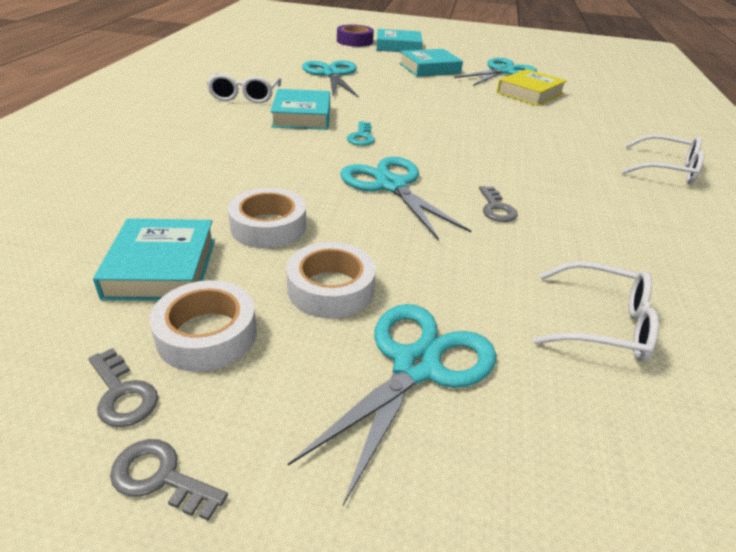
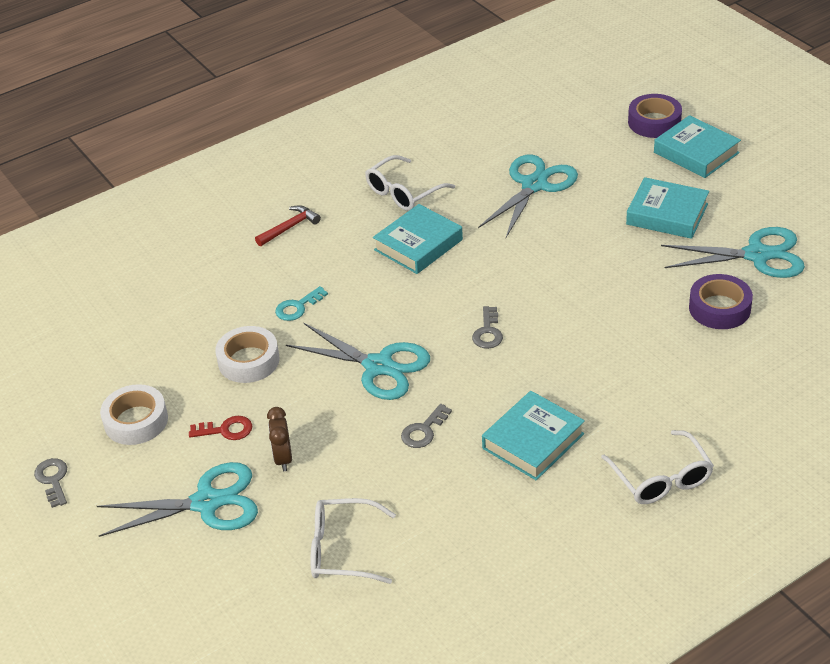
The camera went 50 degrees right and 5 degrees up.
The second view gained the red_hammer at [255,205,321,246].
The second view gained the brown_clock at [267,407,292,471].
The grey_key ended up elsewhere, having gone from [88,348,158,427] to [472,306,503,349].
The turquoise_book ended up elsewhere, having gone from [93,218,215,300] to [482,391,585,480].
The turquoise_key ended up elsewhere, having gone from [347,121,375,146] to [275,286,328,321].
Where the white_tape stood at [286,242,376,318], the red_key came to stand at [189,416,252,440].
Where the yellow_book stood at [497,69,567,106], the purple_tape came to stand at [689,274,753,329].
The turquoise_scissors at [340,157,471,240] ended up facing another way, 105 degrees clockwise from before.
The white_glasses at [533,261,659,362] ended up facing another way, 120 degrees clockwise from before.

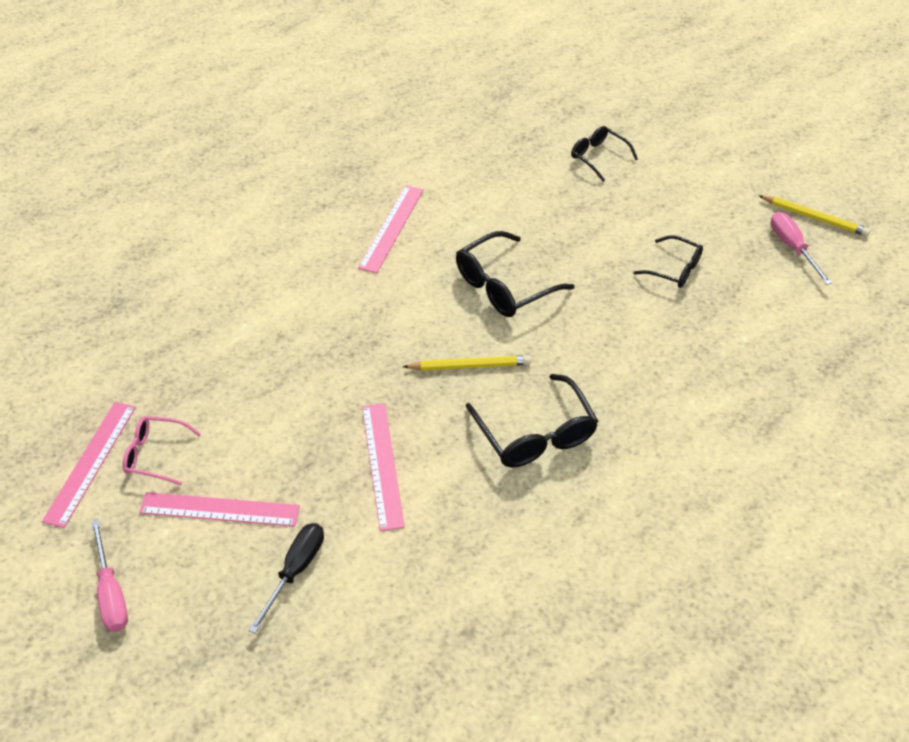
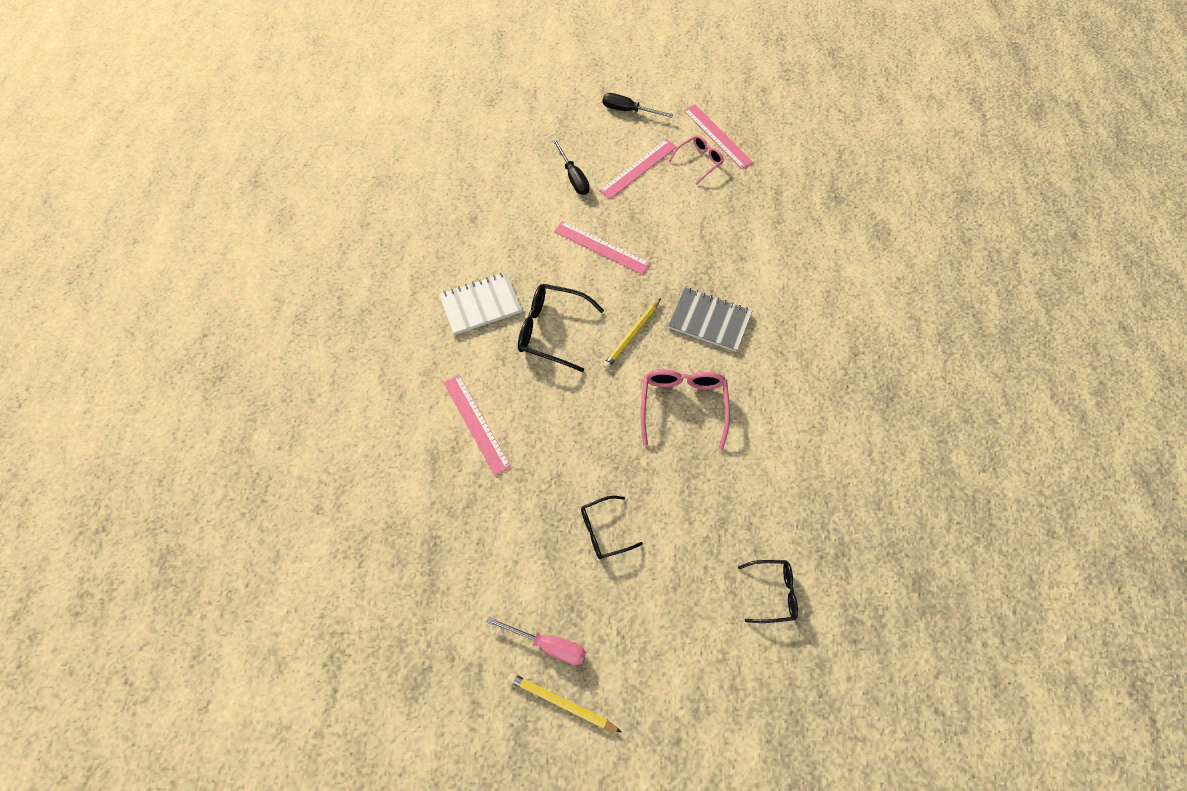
The camera went 130 degrees right and 15 degrees up.
The second view gained the white_notebook at [439,272,522,335].
The second view gained the grey_notebook at [668,288,752,352].
The pink_ruler ended up elsewhere, having gone from [358,185,424,273] to [443,375,511,476].
What was the pink_screwdriver at [91,520,128,632] turned into the black_screwdriver at [603,93,673,118].
What was the black_glasses at [456,231,575,317] turned into the pink_glasses at [641,369,730,450].
The yellow_pencil at [758,195,870,237] ended up facing another way, 45 degrees clockwise from before.

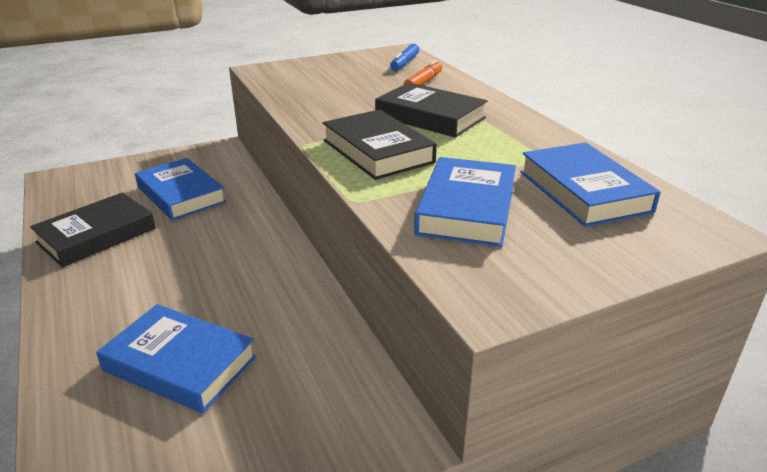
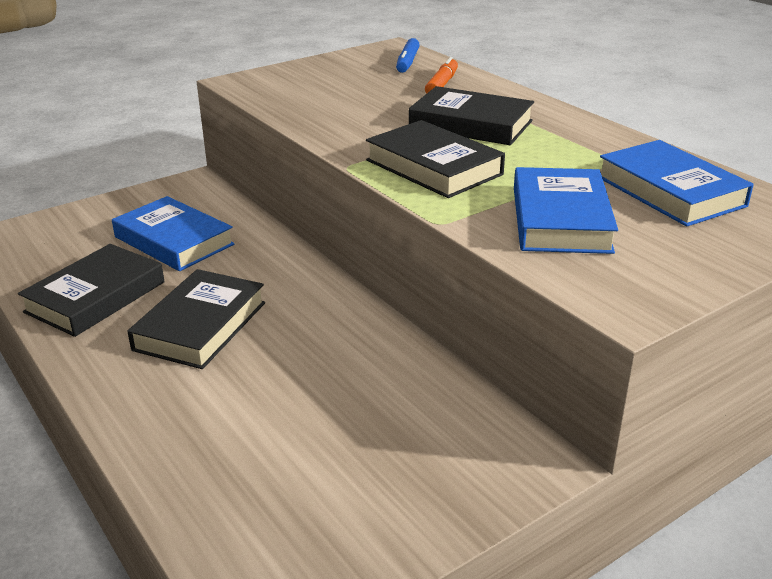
The camera went 10 degrees left and 0 degrees up.
The second view lost the blue_book at [96,304,257,413].
The second view gained the black_book at [127,269,265,369].

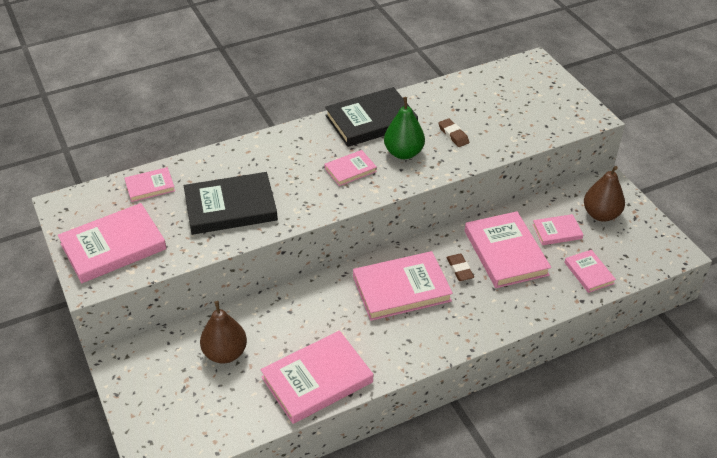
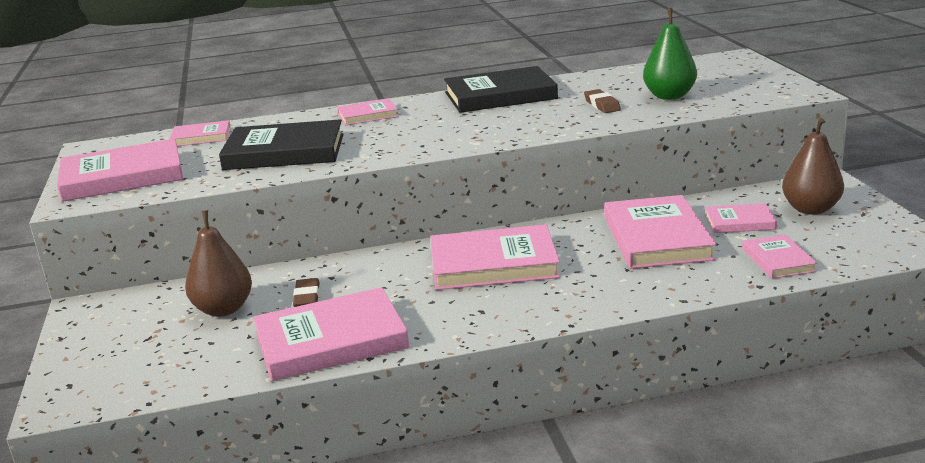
The camera went 15 degrees right and 20 degrees down.
The pink_book ended up elsewhere, having gone from [325,150,377,186] to [337,98,398,126].
The green_pear ended up elsewhere, having gone from [384,97,425,159] to [643,8,697,100].
The brown_eraser ended up elsewhere, having gone from [446,254,474,281] to [293,278,320,307].

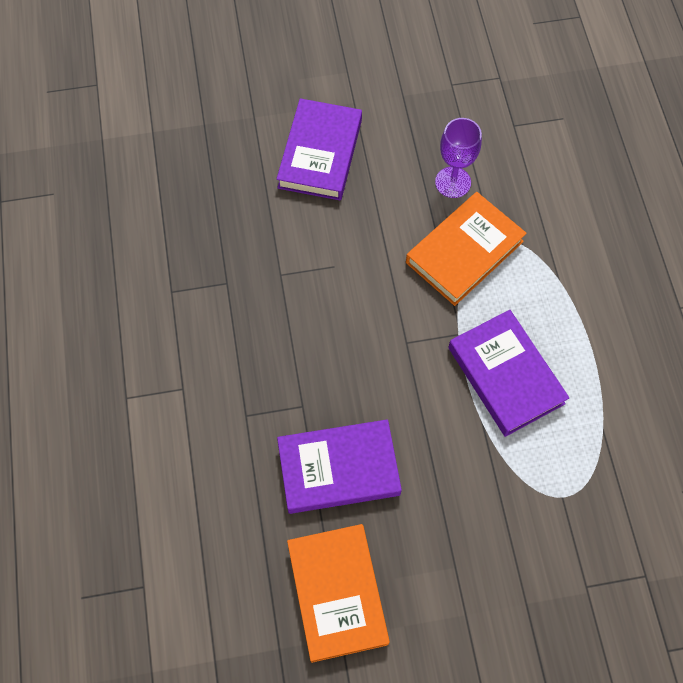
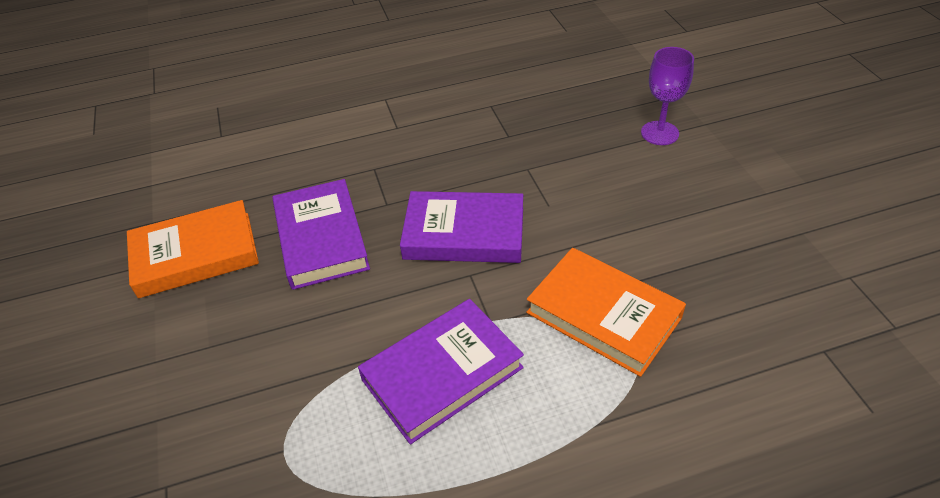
The camera went 85 degrees right and 20 degrees down.
The purple_book ended up elsewhere, having gone from [277,98,362,201] to [400,191,523,263].
The purple_goblet ended up elsewhere, having gone from [435,118,482,198] to [641,47,694,145].

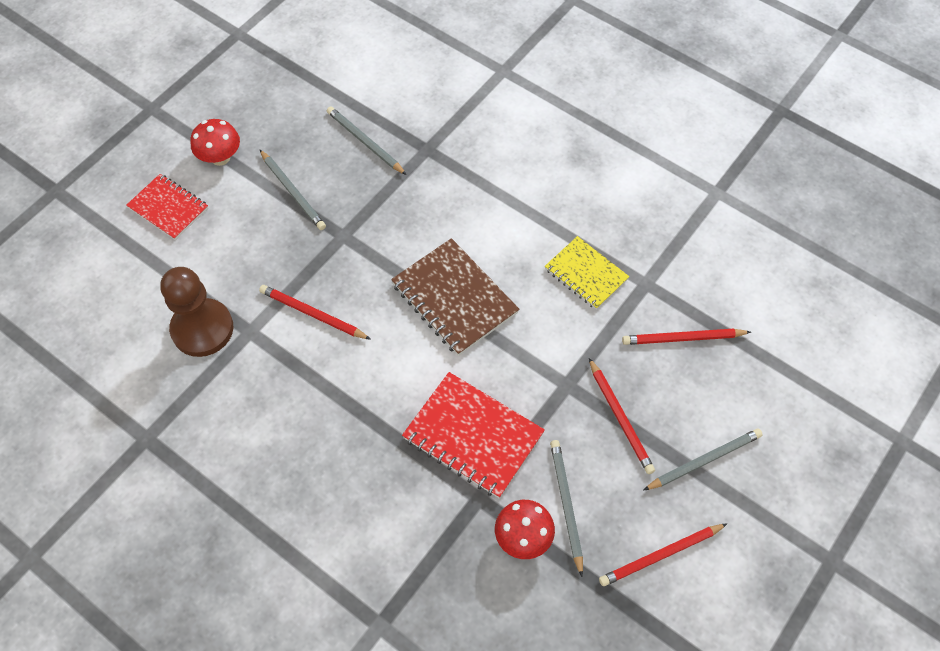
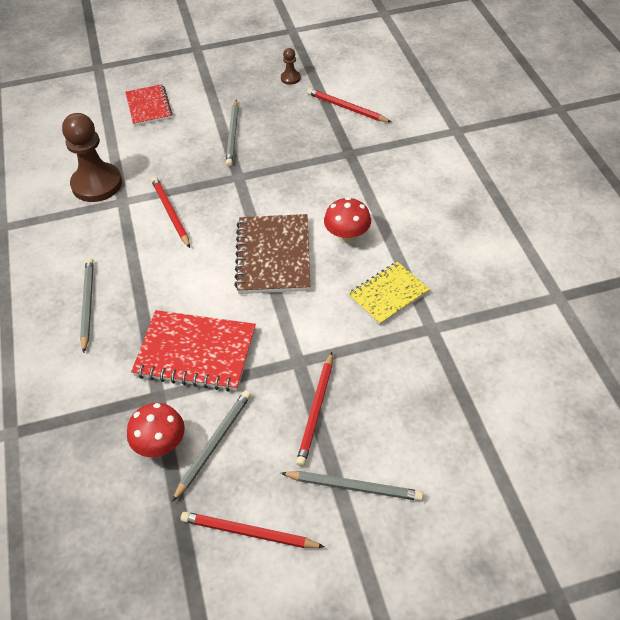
The camera went 40 degrees right and 10 degrees down.
The second view gained the brown_pawn at [281,48,301,85].
The red_mushroom ended up elsewhere, having gone from [190,119,240,166] to [324,197,371,244].
The grey_pencil ended up elsewhere, having gone from [327,106,407,175] to [80,258,94,353].
The red_pencil ended up elsewhere, having gone from [622,329,751,345] to [307,88,391,122].
The red_notebook at [402,372,545,498] ended up facing another way, 60 degrees counterclockwise from before.
The yellow_notebook at [545,236,629,310] ended up facing another way, 60 degrees clockwise from before.

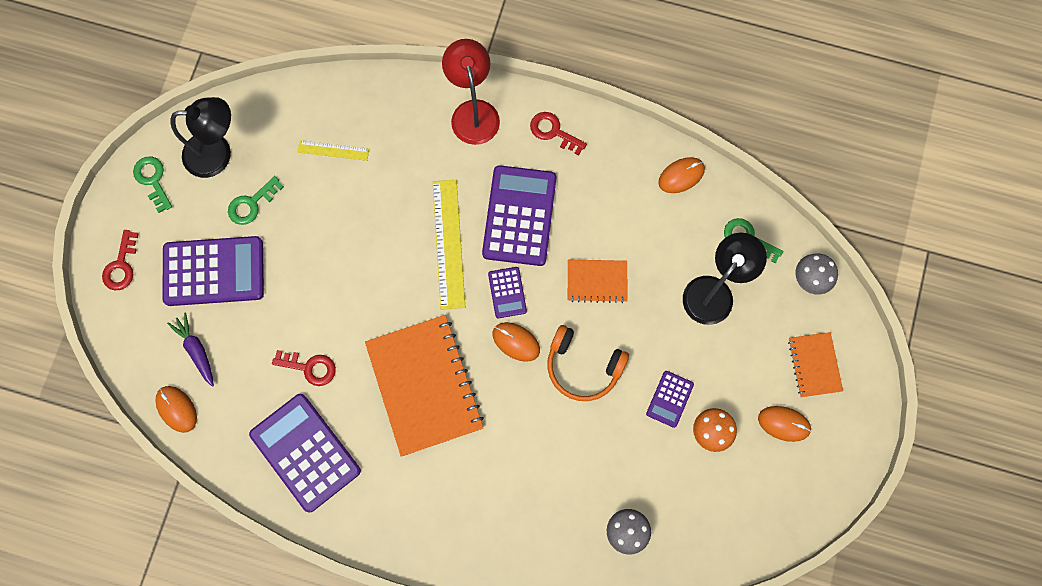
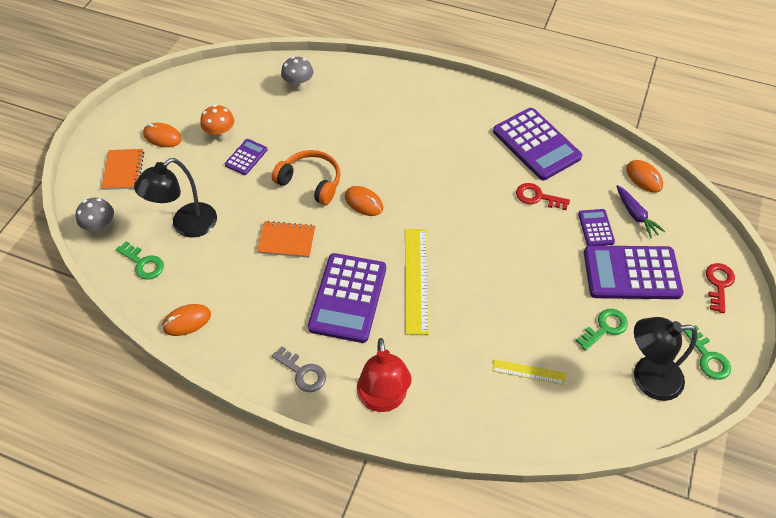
The camera went 175 degrees left and 20 degrees down.
The second view lost the orange_notebook at [365,315,484,457].
The purple_calculator ended up elsewhere, having gone from [488,267,527,318] to [578,209,615,246].
What was the red_key at [530,112,587,155] turned into the grey_key at [272,346,326,392].

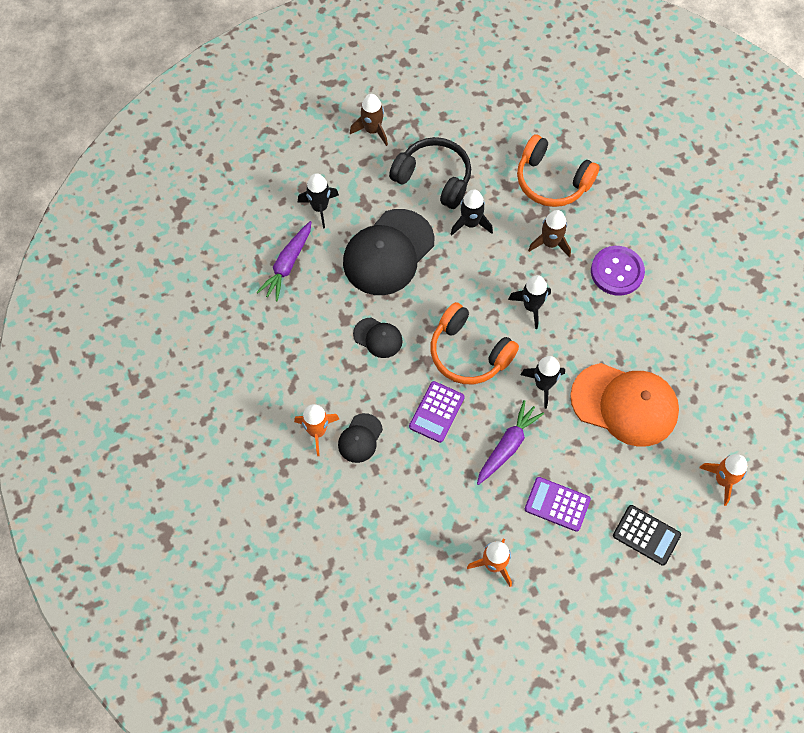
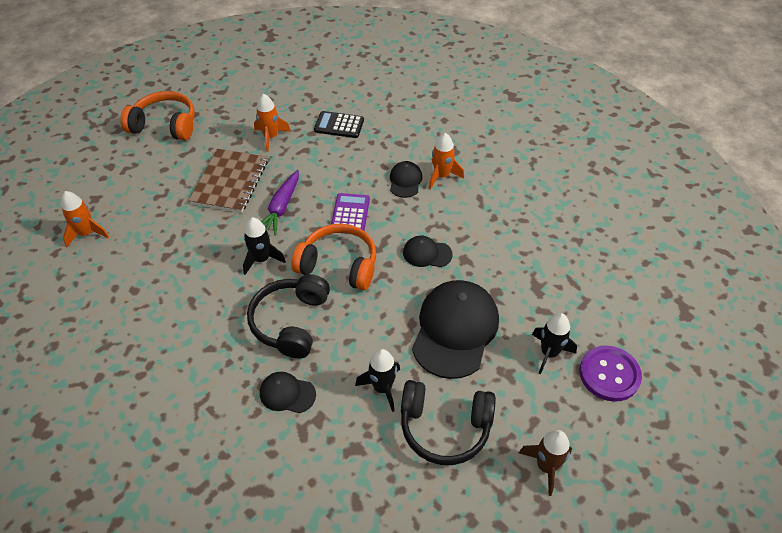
The camera went 160 degrees right and 15 degrees down.
The second view lost the purple_carrot at [257,221,311,301].
The second view lost the orange_cap at [570,363,679,447].
The orange_headphones ended up elsewhere, having gone from [517,134,599,207] to [120,91,195,141].
The purple_button ended up elsewhere, having gone from [591,246,645,296] to [580,346,642,402].
The black_calculator ended up elsewhere, having gone from [613,505,681,566] to [314,111,364,138].
Where the black_rocket stood at [508,275,551,329], the black_headphones came to stand at [247,274,330,359].
Where the purple_calculator stood at [525,477,591,532], the brown_notebook came to stand at [188,149,268,213].
Where the brown_rocket stood at [528,210,571,258], the black_cap came to stand at [260,372,316,413].

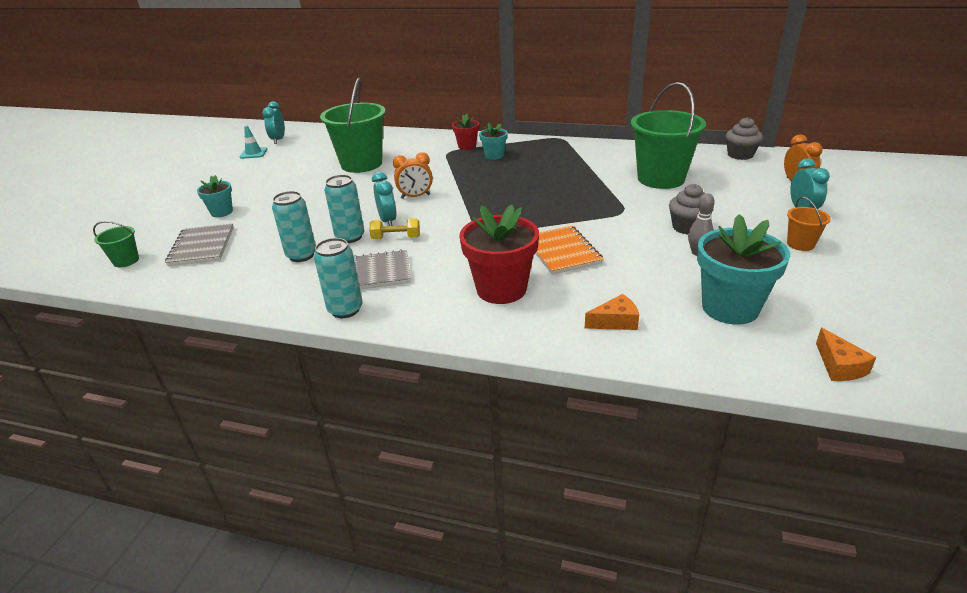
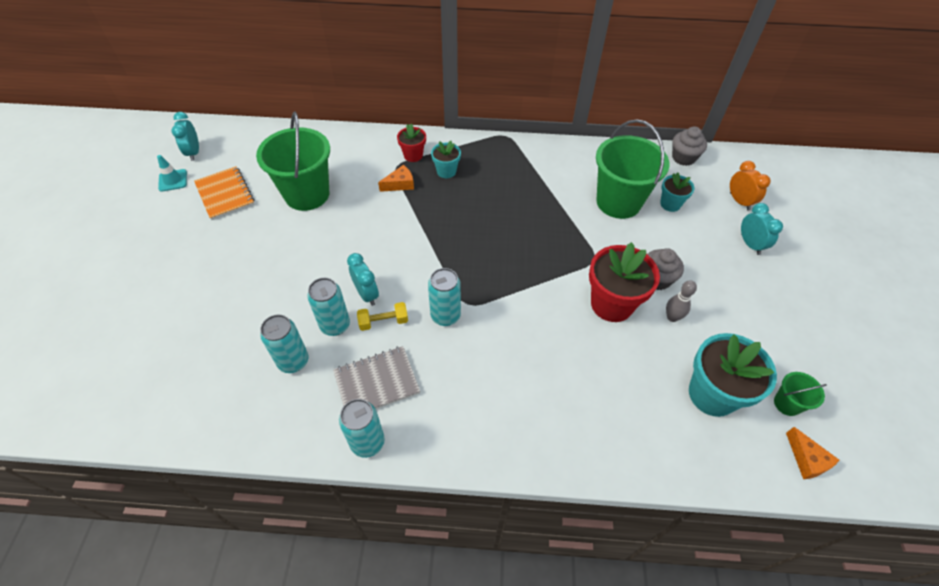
The camera went 15 degrees left and 20 degrees up.
The second view lost the grey_notebook at [165,223,234,266].
The second view lost the orange_clock at [393,152,433,199].
The second view lost the orange_bucket at [787,197,831,251].
The second view gained the turquoise_can at [428,268,461,326].
The green_bucket ended up elsewhere, having gone from [93,221,139,267] to [774,372,827,416].
The turquoise_flower_pot ended up elsewhere, having gone from [197,175,233,217] to [660,172,695,212].
The red_flower_pot ended up elsewhere, having gone from [459,205,539,304] to [589,242,660,322].
The orange_notebook ended up elsewhere, having gone from [535,226,604,275] to [194,166,254,220].
The orange_cheese ended up elsewhere, having gone from [585,294,639,330] to [378,165,414,192].

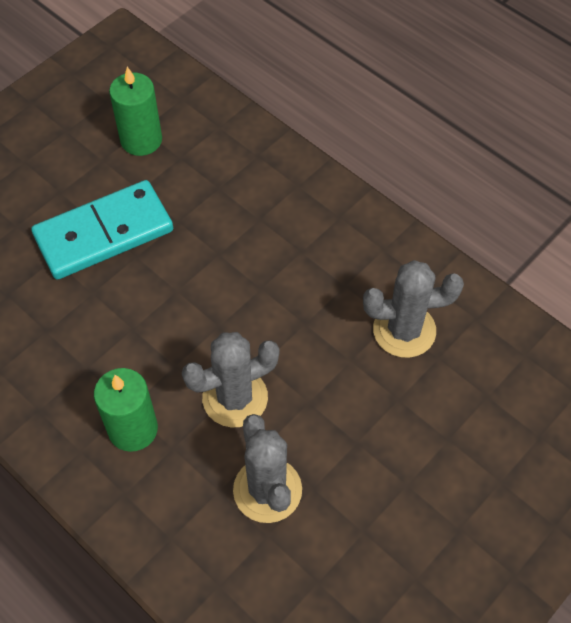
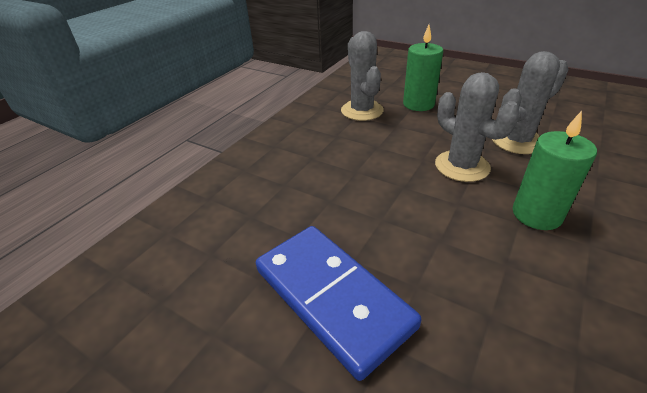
The camera went 100 degrees left and 20 degrees down.
The green_candle ended up elsewhere, having gone from [109,67,162,156] to [403,25,443,111].
What was the turquoise_domino at [31,180,173,280] turned into the blue_domino at [256,226,421,381].

